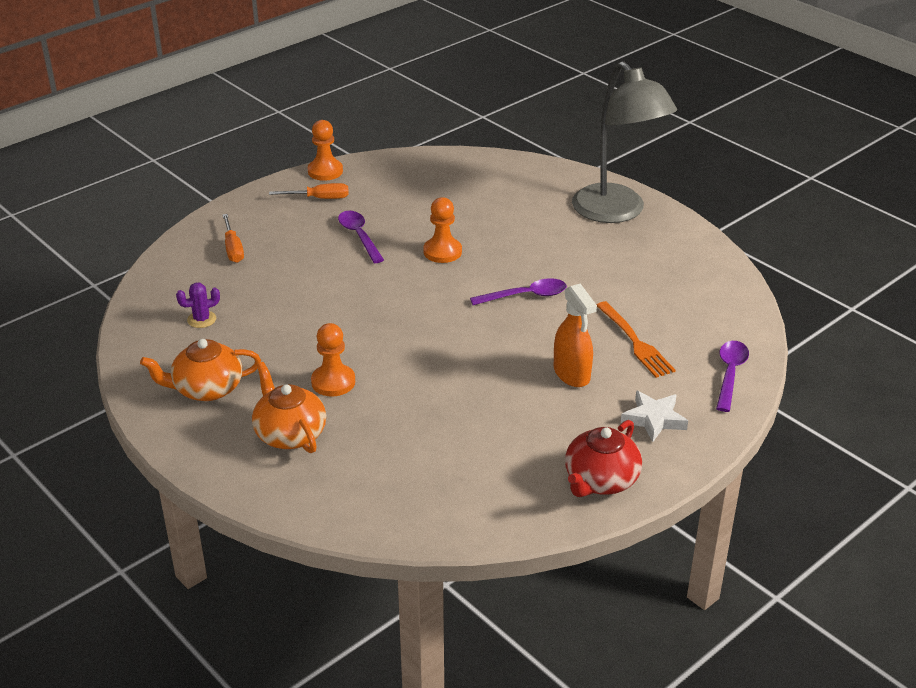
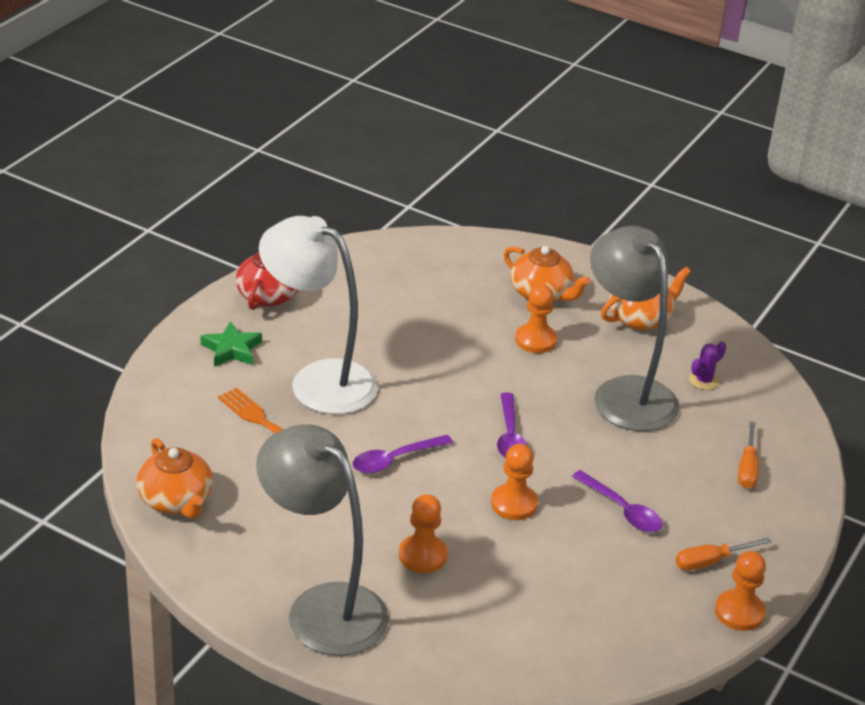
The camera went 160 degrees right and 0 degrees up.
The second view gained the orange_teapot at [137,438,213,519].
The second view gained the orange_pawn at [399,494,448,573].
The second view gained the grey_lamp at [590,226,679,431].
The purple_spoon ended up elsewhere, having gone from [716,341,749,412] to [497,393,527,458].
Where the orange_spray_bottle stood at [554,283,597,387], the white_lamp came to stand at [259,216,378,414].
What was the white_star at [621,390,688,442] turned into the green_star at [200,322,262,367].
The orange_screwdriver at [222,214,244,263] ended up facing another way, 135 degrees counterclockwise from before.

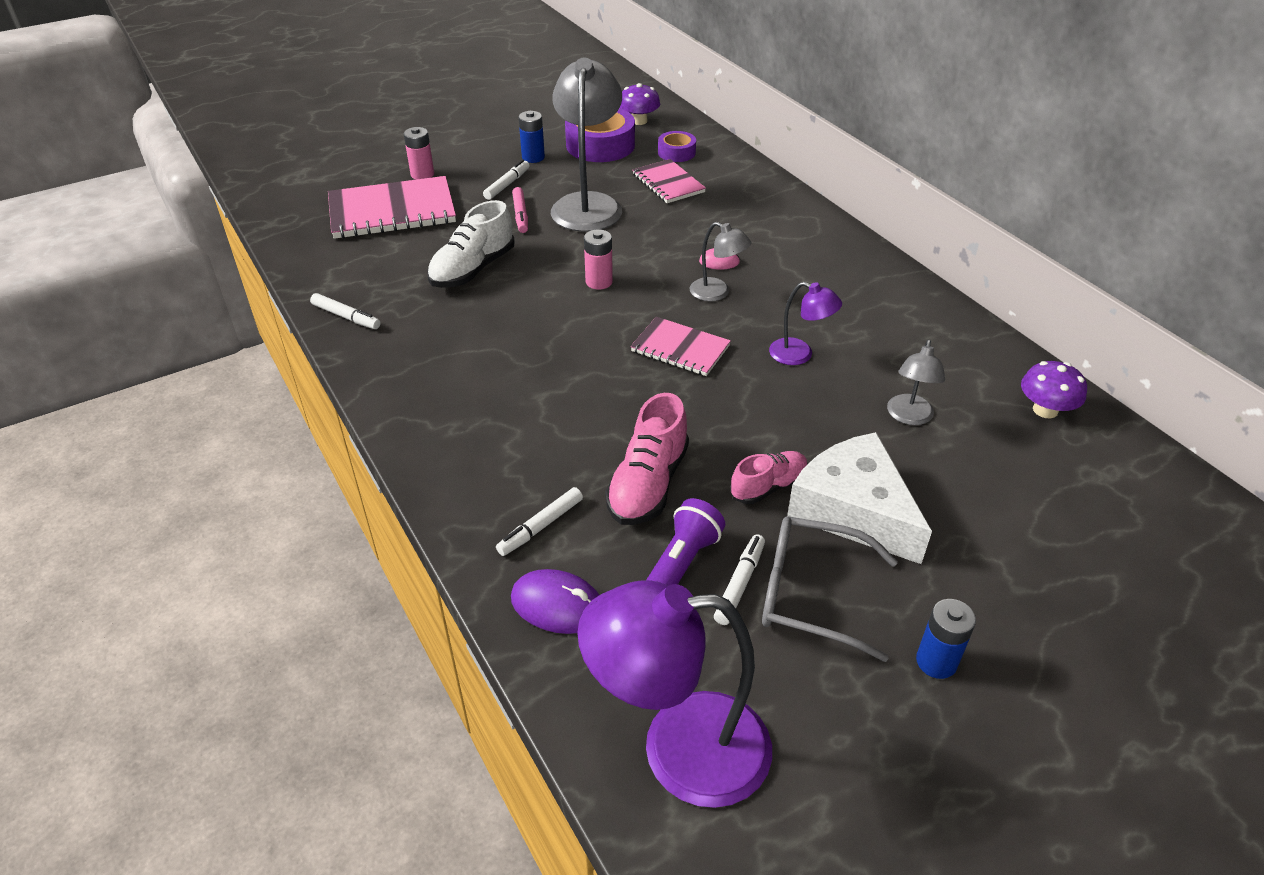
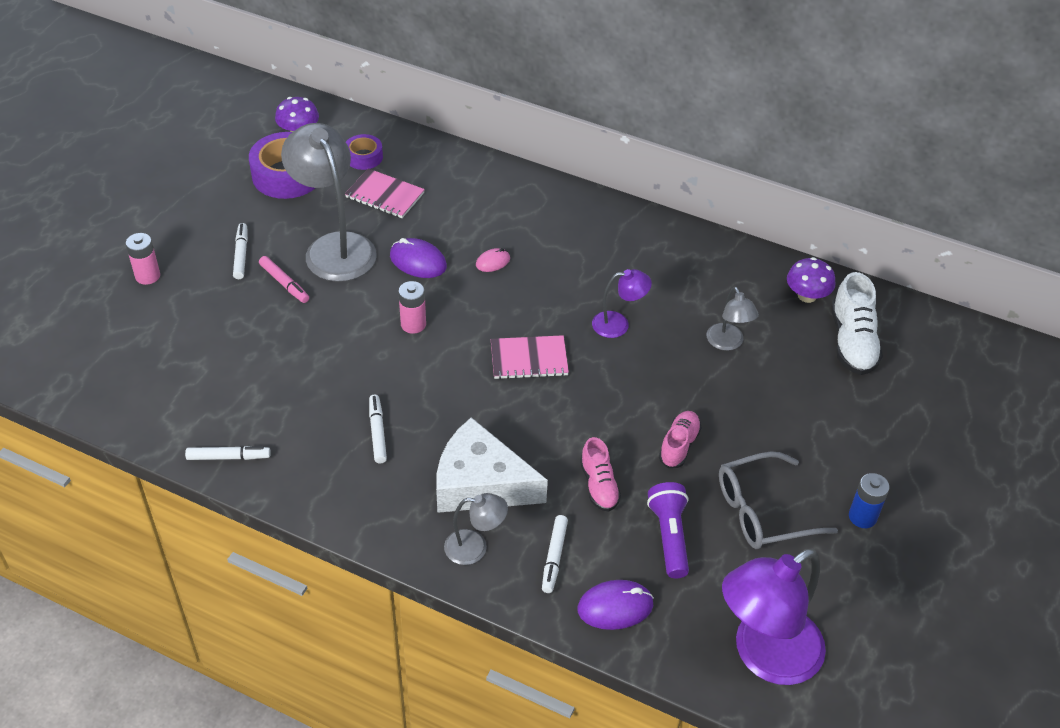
The camera went 35 degrees left and 5 degrees up.
The second view lost the pink_notebook at [328,176,456,239].
The second view lost the blue_battery at [518,111,545,163].
The second view gained the purple_mouse at [390,238,447,278].
The white_shoe ended up elsewhere, having gone from [427,200,515,288] to [831,272,883,375].
The grey_lamp ended up elsewhere, having gone from [689,222,751,301] to [444,493,508,565].
The white_marker ended up elsewhere, having gone from [714,534,765,625] to [369,394,387,463].
The white_cheese ended up elsewhere, having gone from [787,432,932,564] to [436,417,548,513].
The size of the pink_shoe at [605,393,689,525] changed by a factor of 0.64.

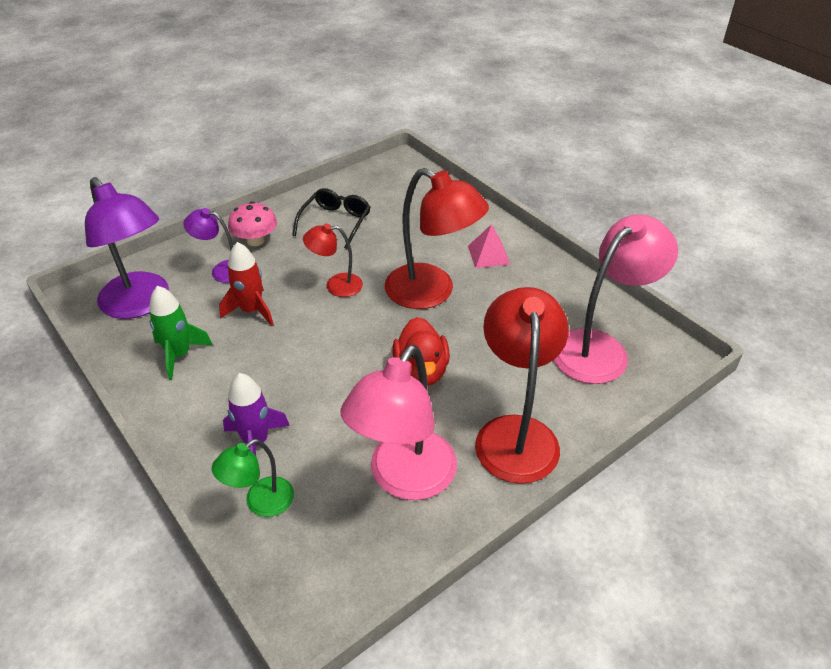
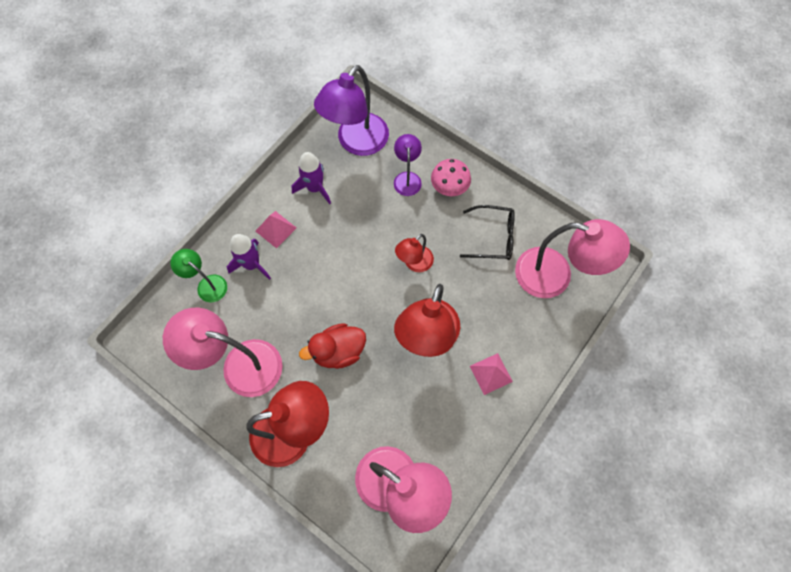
The camera went 75 degrees right and 25 degrees up.
The second view lost the red_rocket at [219,242,274,326].
The second view gained the pink_pyramid at [255,211,296,248].
The second view gained the pink_lamp at [515,219,630,298].
What was the green_rocket at [149,286,213,380] turned into the purple_rocket at [292,152,331,204].
The red_lamp at [303,223,363,297] ended up facing another way, 120 degrees counterclockwise from before.

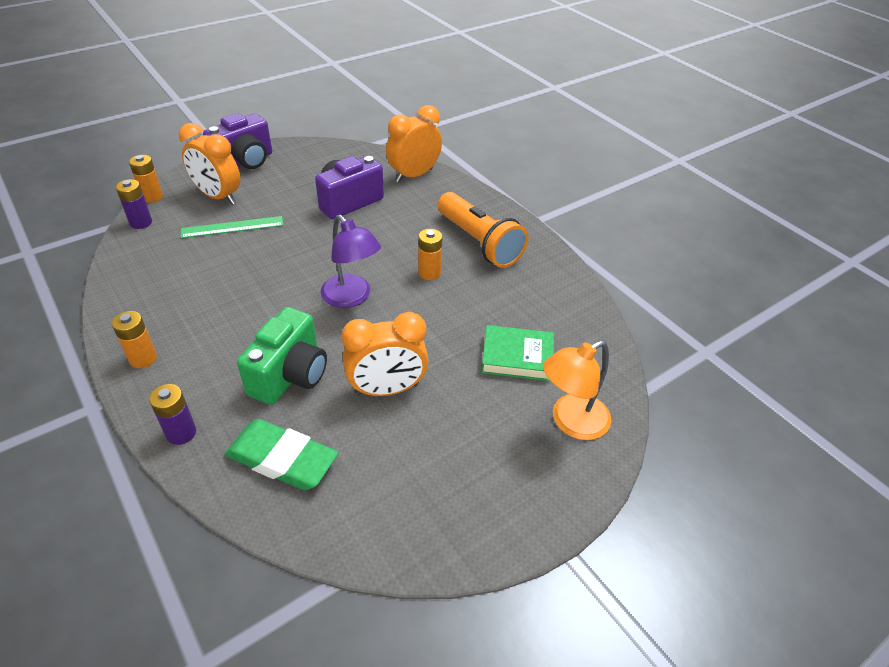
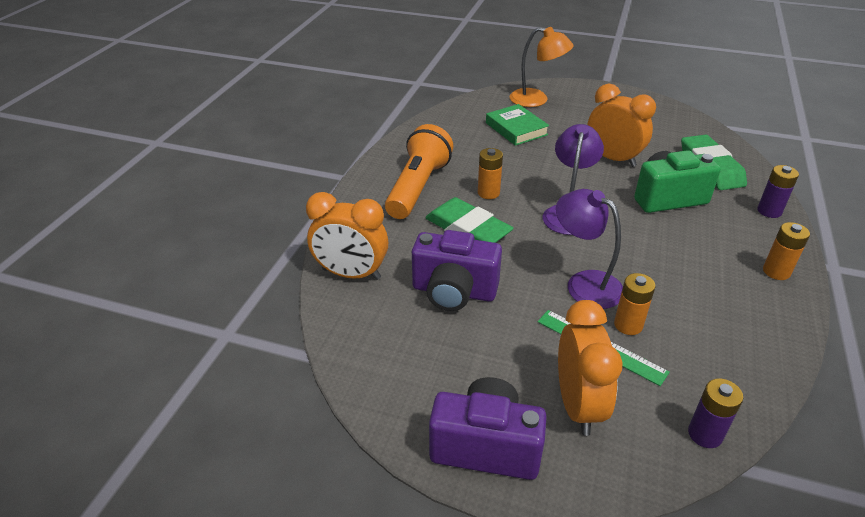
The camera went 125 degrees left and 5 degrees down.
The second view gained the green_eraser at [425,197,514,243].
The second view gained the purple_lamp at [556,189,623,309].
The orange_battery ended up elsewhere, having gone from [129,155,163,203] to [614,273,655,335].

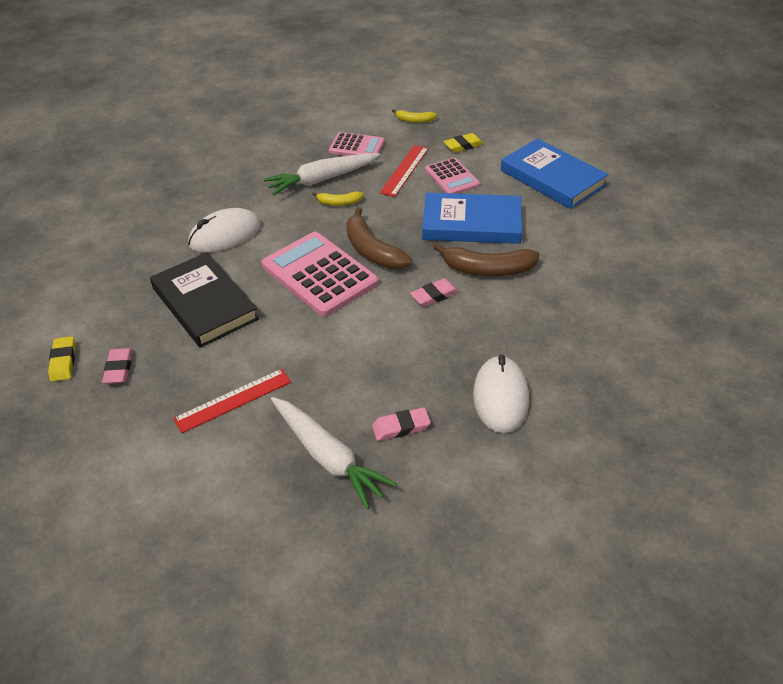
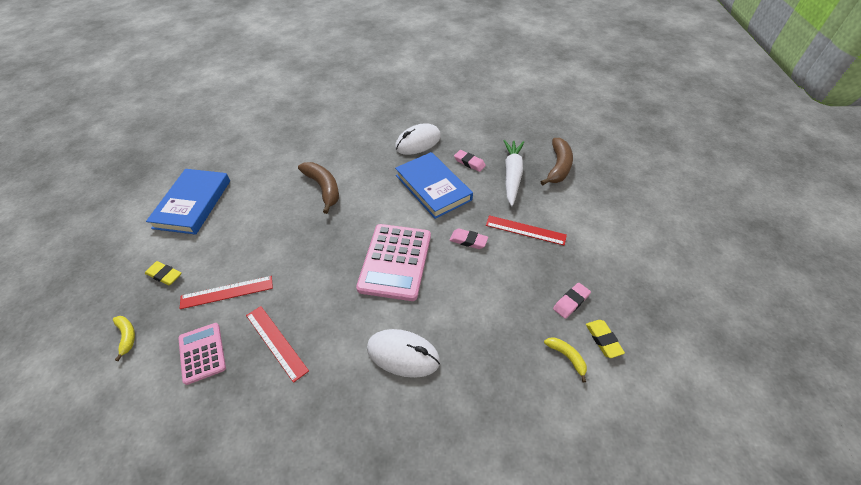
The camera went 130 degrees left and 5 degrees up.
The second view lost the black_book at [150,252,259,348].
The second view lost the pink_calculator at [425,158,480,194].
The yellow_banana ended up elsewhere, having gone from [312,191,364,206] to [544,337,587,382].
The brown_banana ended up elsewhere, having gone from [346,207,412,269] to [541,138,573,185].
The pink_eraser ended up elsewhere, having gone from [410,278,459,307] to [450,228,488,249].
The blue_book ended up elsewhere, having gone from [422,193,522,244] to [395,152,473,219].
Where the white_carrot stood at [264,153,380,195], the red_ruler came to stand at [246,306,309,383].
The yellow_eraser at [48,336,76,381] ended up facing another way, 60 degrees counterclockwise from before.

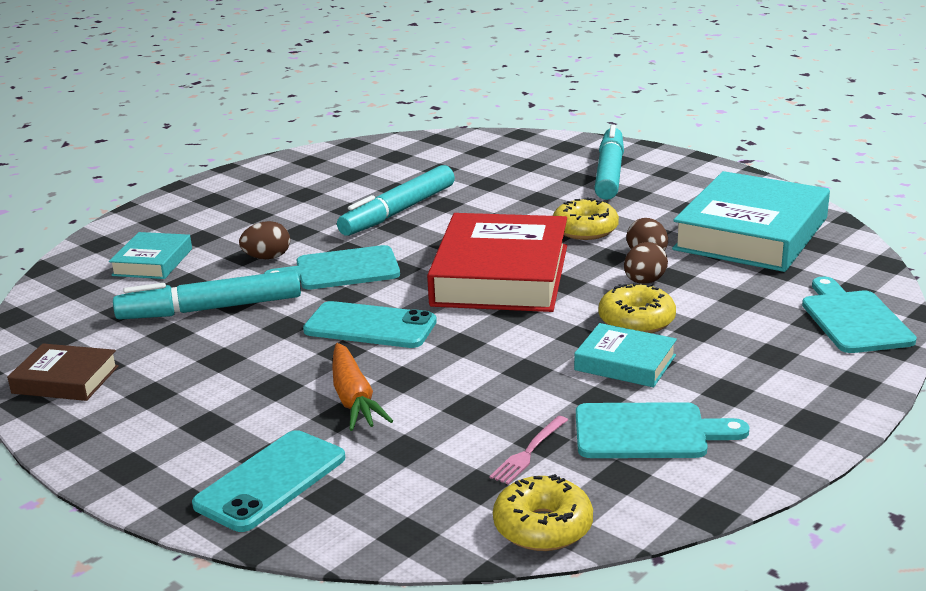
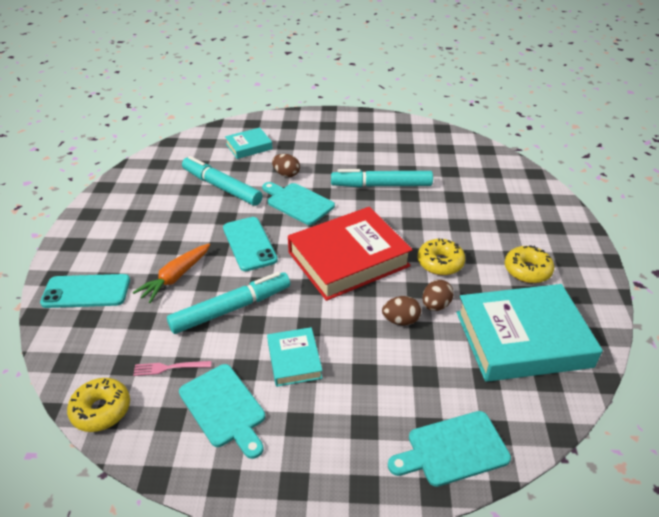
The camera went 50 degrees right and 15 degrees up.
The second view lost the brown_book at [7,343,119,401].
The turquoise_marker ended up elsewhere, having gone from [594,125,624,200] to [167,272,290,334].
The yellow_donut ended up elsewhere, having gone from [599,282,676,333] to [505,245,554,283].
The turquoise_cutting_board at [802,277,917,353] ended up facing another way, 150 degrees counterclockwise from before.

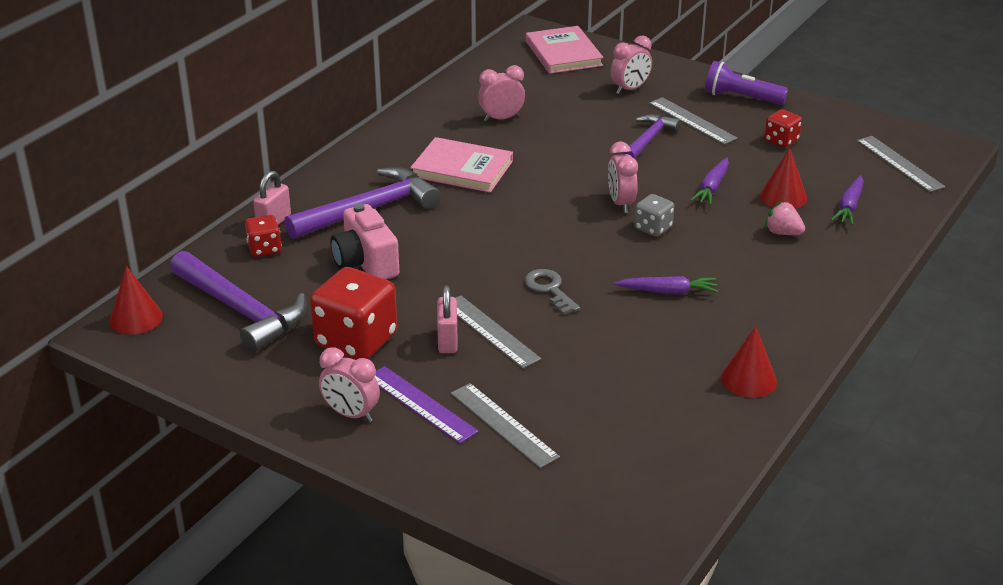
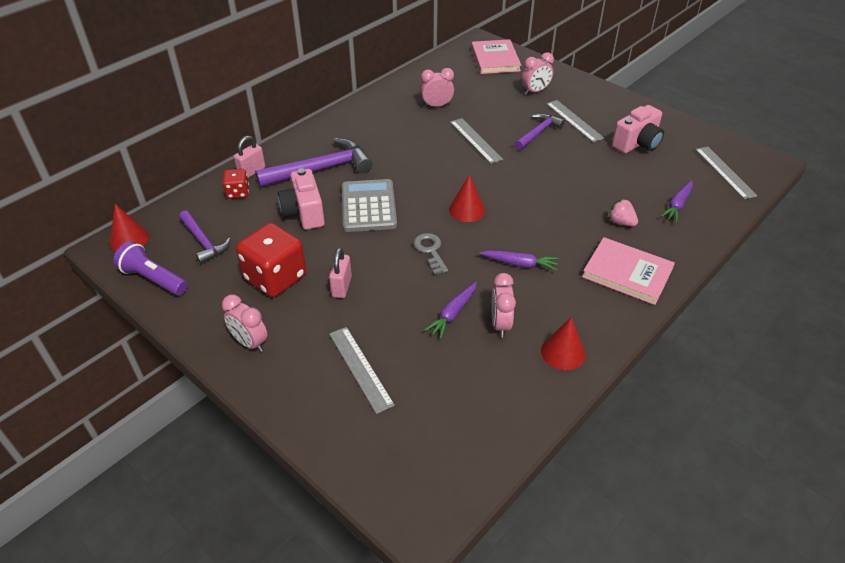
The camera went 10 degrees right and 10 degrees up.
The second view lost the purple_ruler at [375,366,478,443].
The second view lost the grey_dice at [634,194,674,237].
The second view gained the grey_calculator at [342,179,397,232].
The pink_book ended up elsewhere, having gone from [410,137,513,193] to [582,237,675,305].
The grey_ruler ended up elsewhere, having gone from [456,296,541,368] to [450,118,503,164].
The pink_clock ended up elsewhere, having gone from [608,141,638,213] to [492,273,516,338].
The purple_carrot ended up elsewhere, having gone from [690,157,729,205] to [424,282,477,339].
The purple_flashlight ended up elsewhere, having gone from [705,61,788,105] to [113,241,188,296].
The red_cone ended up elsewhere, having gone from [760,148,807,209] to [449,175,485,222].
Where the red_dice stood at [764,109,802,148], the pink_camera came to stand at [612,105,664,153].
The size of the purple_hammer at [170,251,307,353] changed by a factor of 0.61.

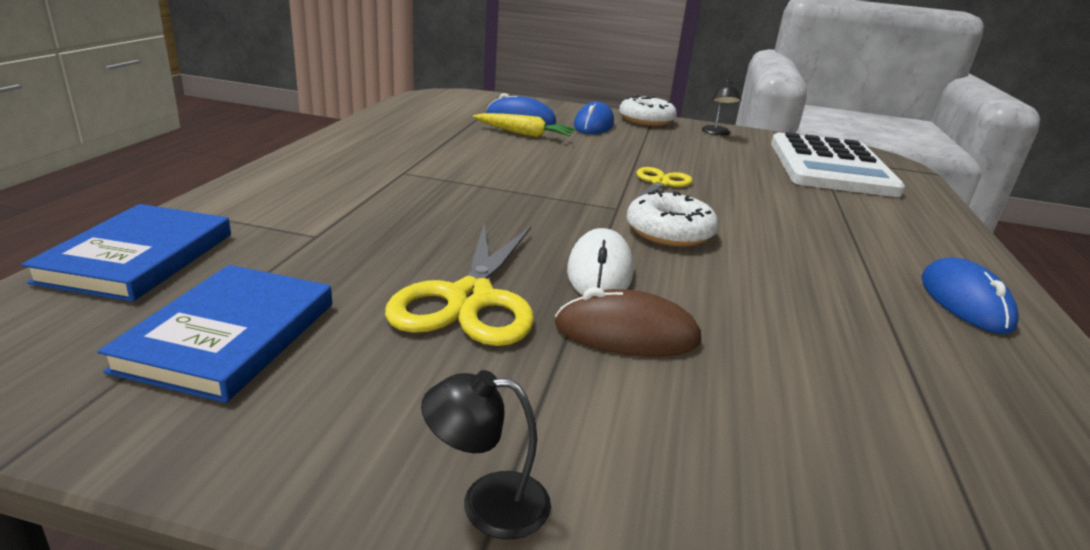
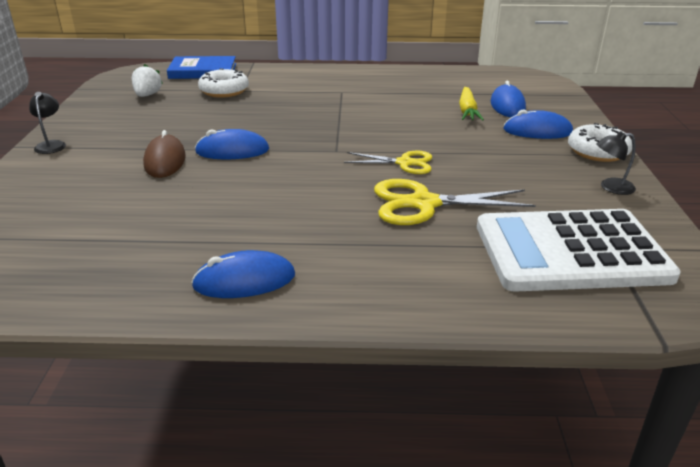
The camera went 80 degrees right and 5 degrees up.
The yellow_scissors ended up elsewhere, having gone from [385,224,534,346] to [374,179,536,225].
The white_donut ended up elsewhere, having gone from [627,190,718,247] to [198,68,249,98].
Where the blue_book stood at [98,265,332,403], the white_strawberry came to stand at [132,64,163,97].
What was the white_mouse at [567,228,634,295] turned into the blue_mouse at [195,129,269,159].

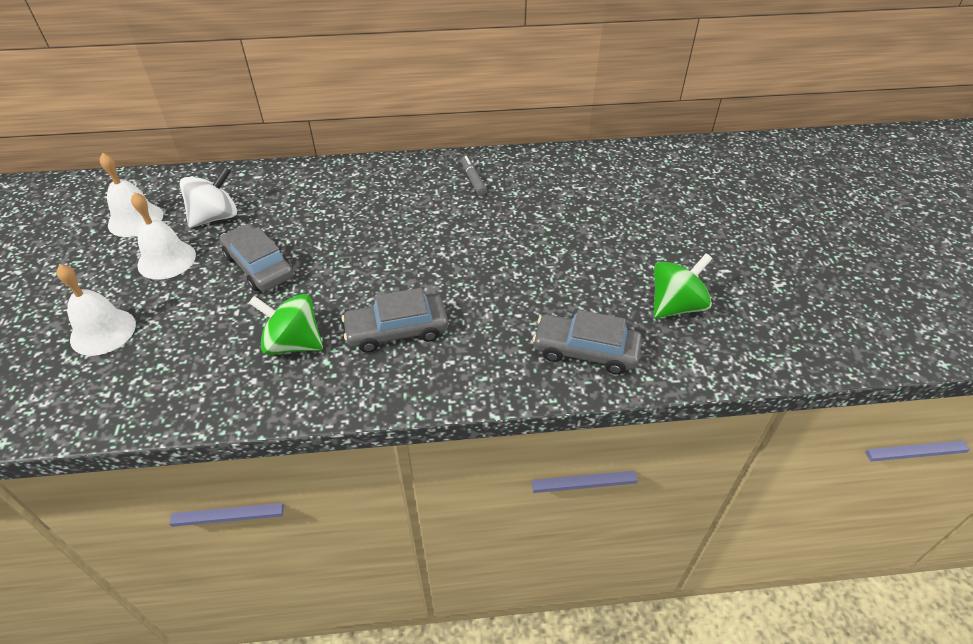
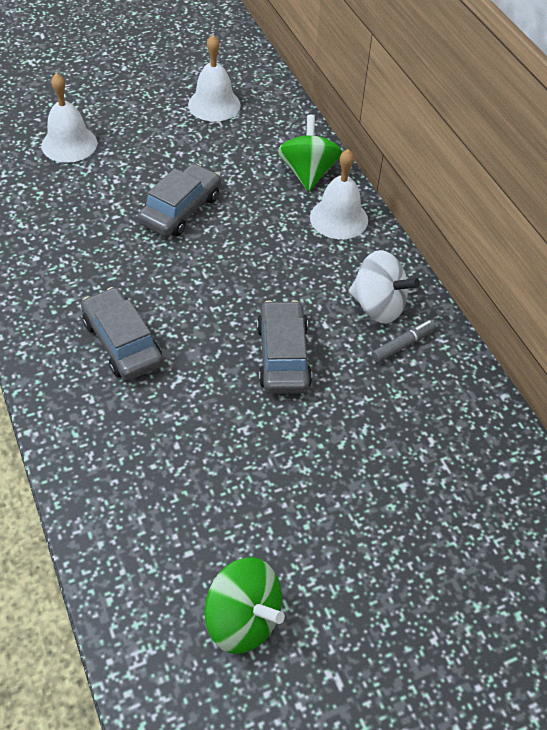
The camera went 70 degrees right and 5 degrees up.
The white_bell ended up elsewhere, having gone from [131,192,196,280] to [310,149,368,239].
The white_spinning_top ended up elsewhere, having gone from [180,167,237,228] to [349,250,420,324].
The green_spinning_top ended up elsewhere, having gone from [249,294,323,355] to [278,115,342,192].
The grey_car ended up elsewhere, having gone from [533,310,642,375] to [257,300,312,394].

